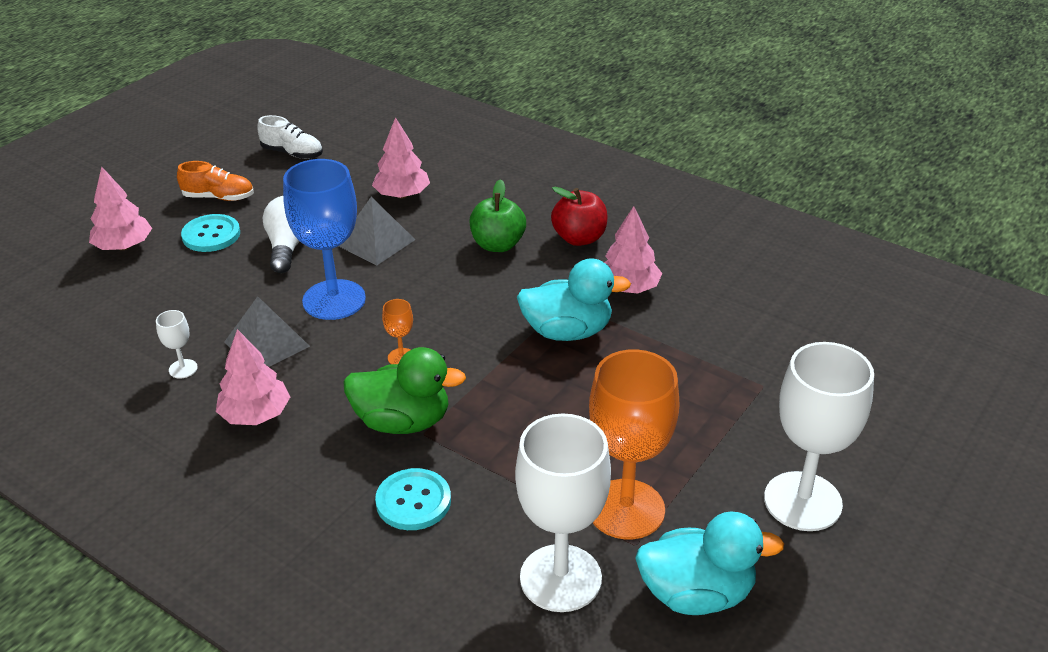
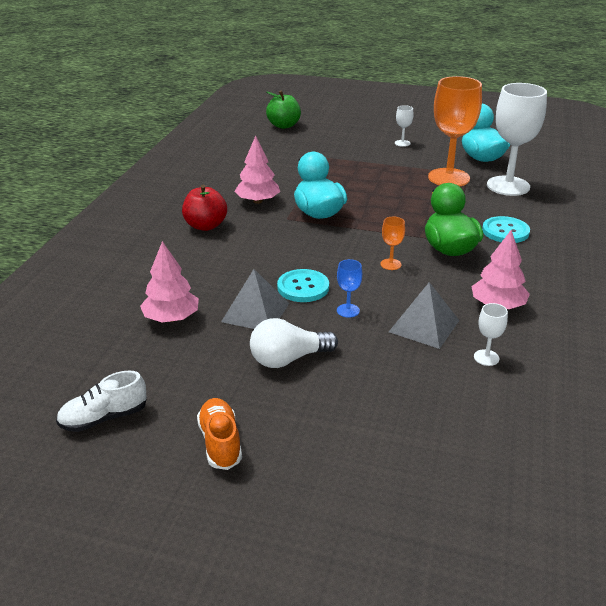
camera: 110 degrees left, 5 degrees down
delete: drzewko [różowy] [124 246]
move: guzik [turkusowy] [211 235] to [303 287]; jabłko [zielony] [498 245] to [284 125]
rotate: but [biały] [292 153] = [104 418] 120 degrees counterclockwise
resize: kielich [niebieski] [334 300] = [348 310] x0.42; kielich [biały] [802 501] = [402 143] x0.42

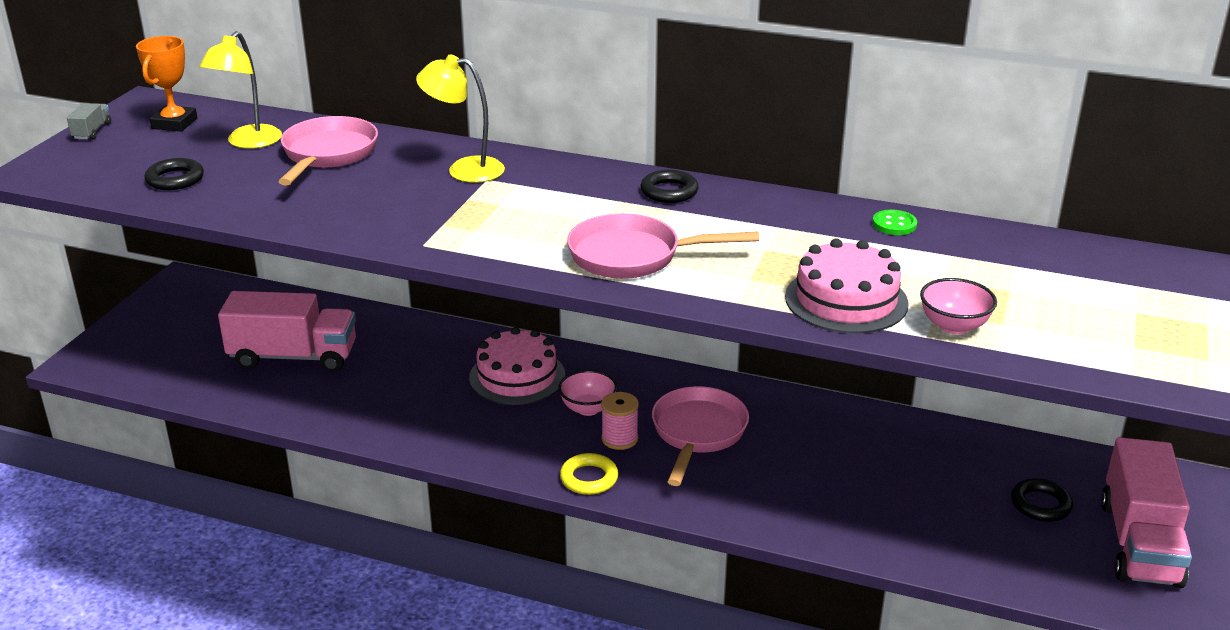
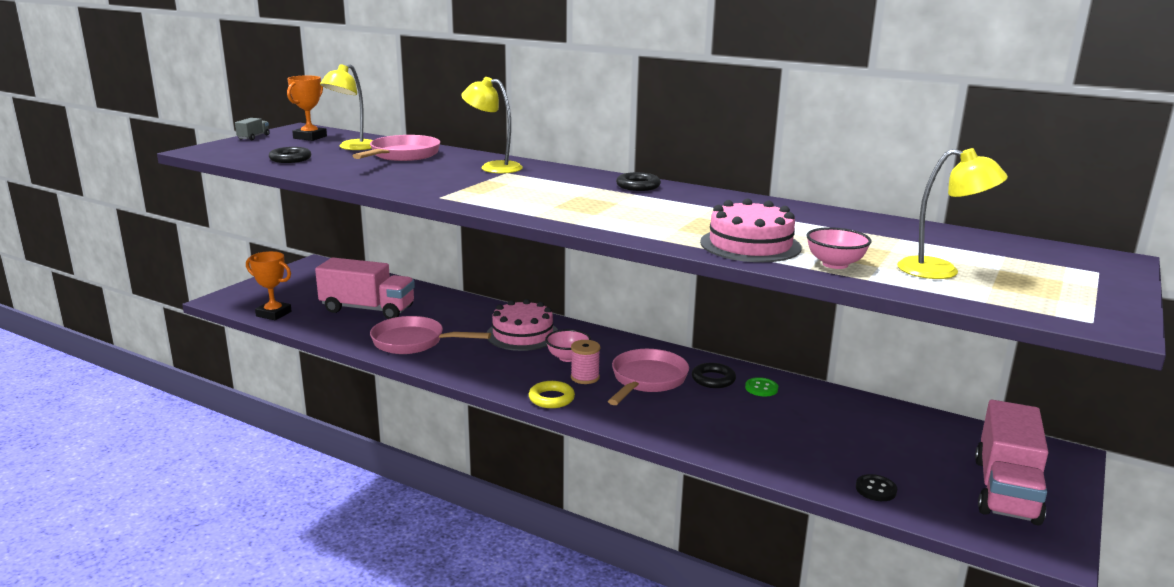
camera: 10 degrees right, 10 degrees down
insert: puchar [pomarańczowy] [274 314]; guzik [czarny] [876 489]; lampka [żółty] [941 271]
move: patelnia [różowy] [633 256] to [413 342]; guzik [zielony] [894 224] to [761 388]; pierścień [czarny] [1040 504] to [713 379]

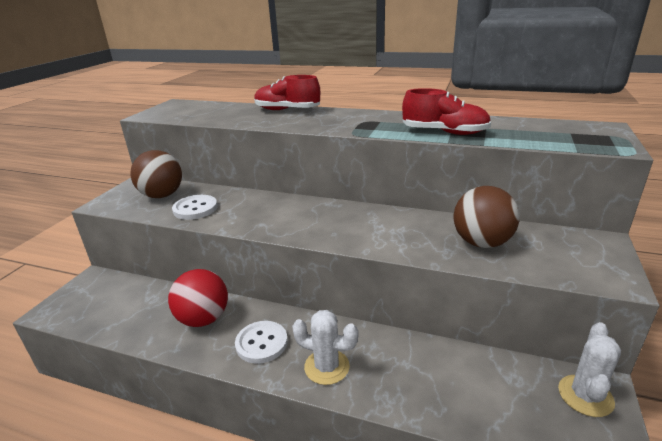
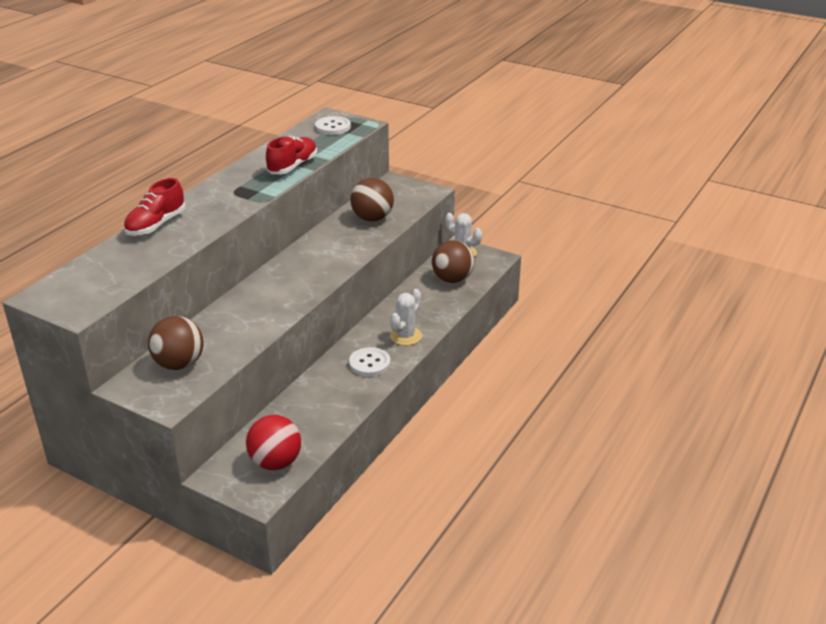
camera: 80 degrees left, 5 degrees up
insert: piłka [brązowy] [452 279]
move: piłka [czerwony] [203 319] to [275 462]; guzik [biały] [195 209] to [333 127]

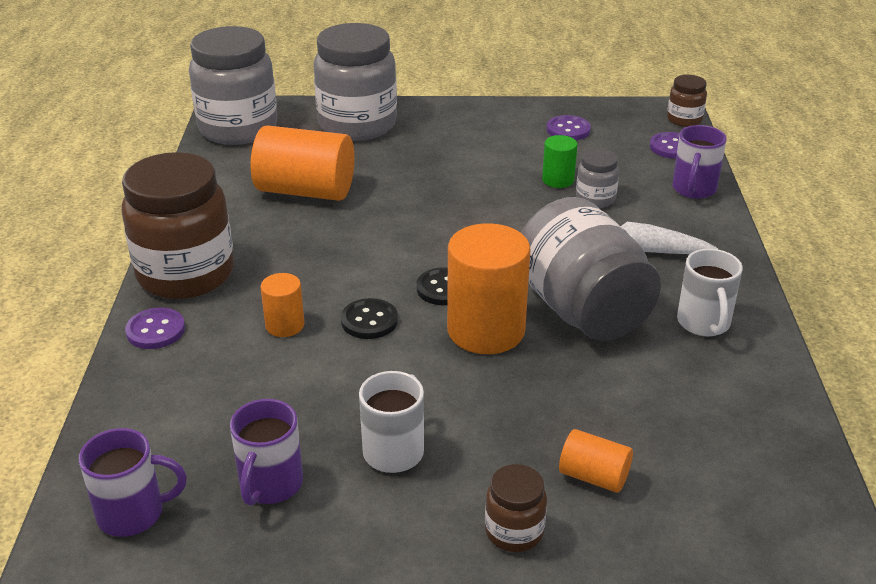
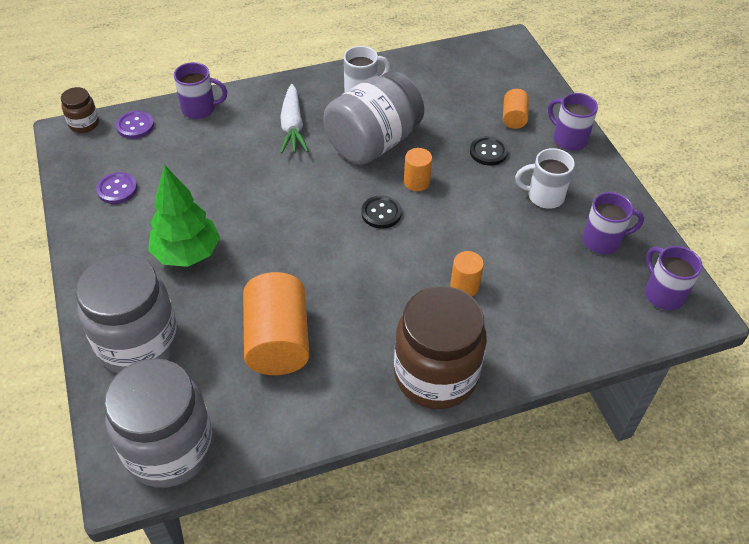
camera: 110 degrees left, 15 degrees up
delete: guzik [fioletowy] [155 330]; walec [zielony] [558 180]; słoik [szary] [595 199]
insert: drzewko [zielony] [187 254]
move: guzik [czarny] [369 321] to [488 152]
replace: słoik [brązowy] [514 532] to kubek [fioletowy] [568 139]
resize: walec [pomarańczowy] [486 330] = [416 182] x0.50

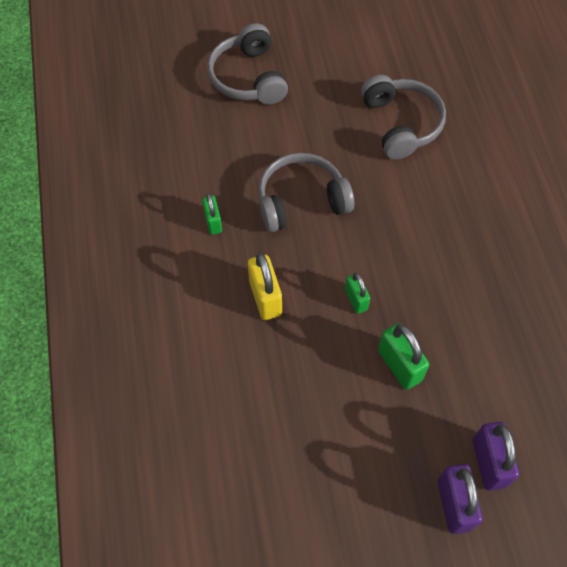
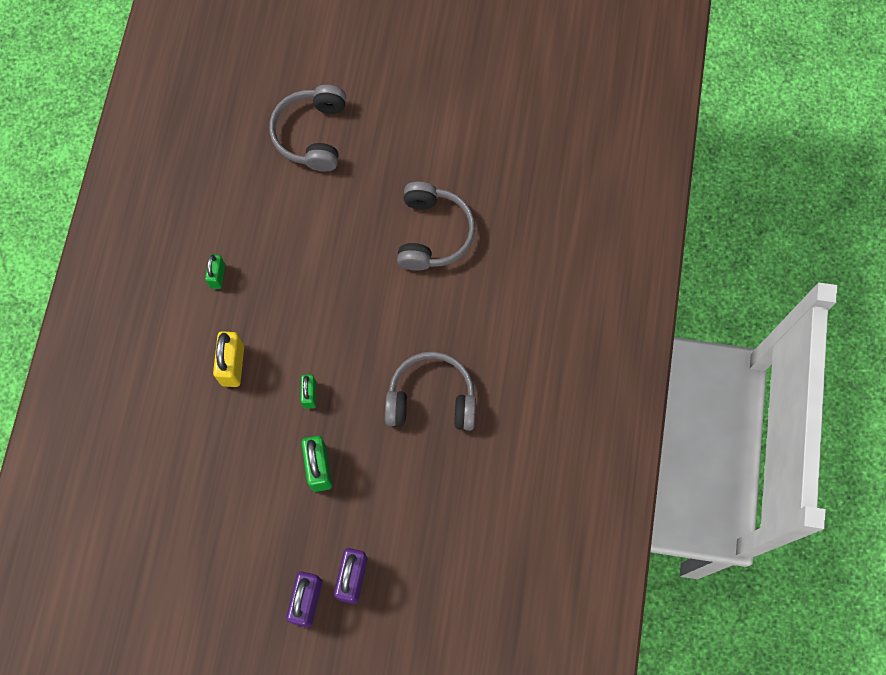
camera: 20 degrees right, 10 degrees up
move: słuchawki [szary] [301 201] to [431 398]

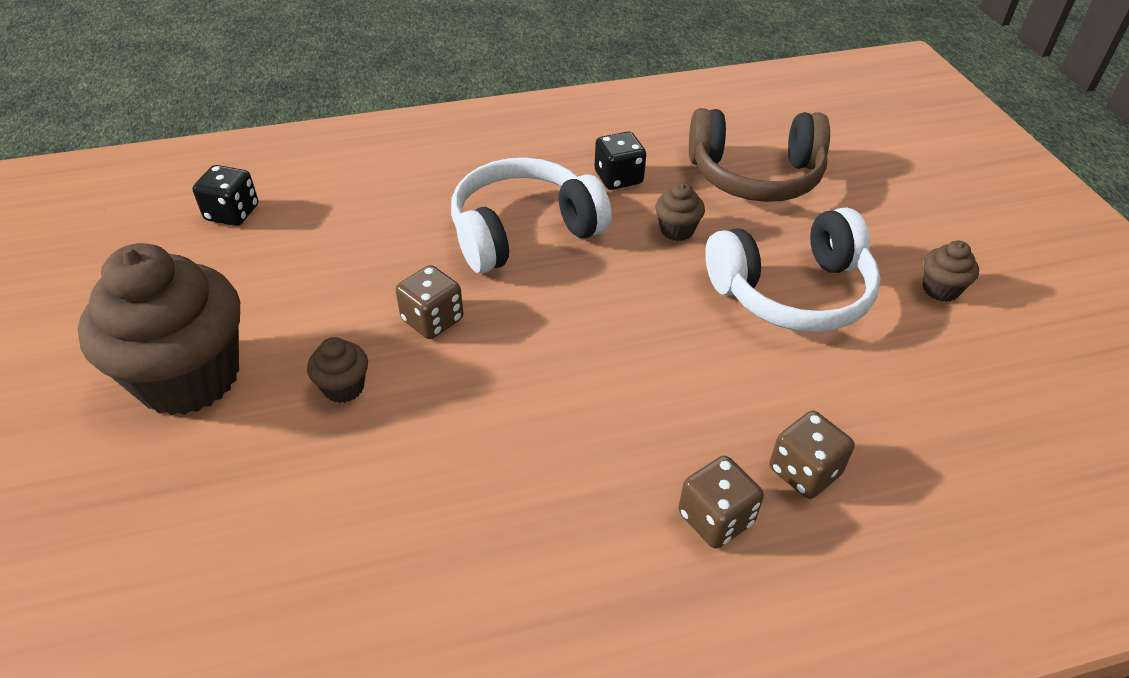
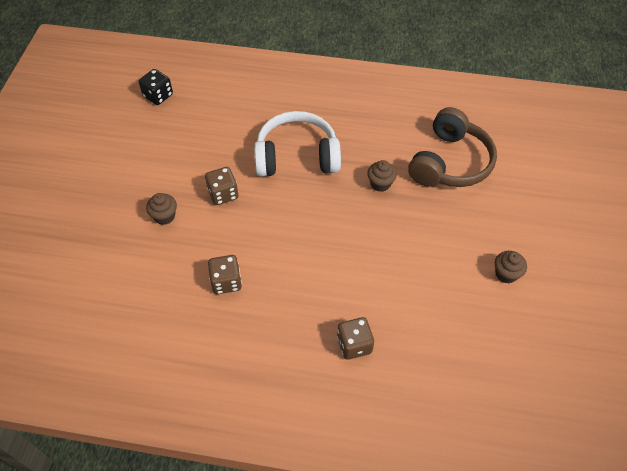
camera: 25 degrees right, 10 degrees up
delete: muffinka [brązowy] [189 377]; kostka do gry [czarny] [618 178]; słuchawki [biały] [792 292]
move: kostka do gry [brązowy] [715 518] to [226 282]
rotate: słuchawki [brązowy] [755 176] = [450 162] 90 degrees counterclockwise

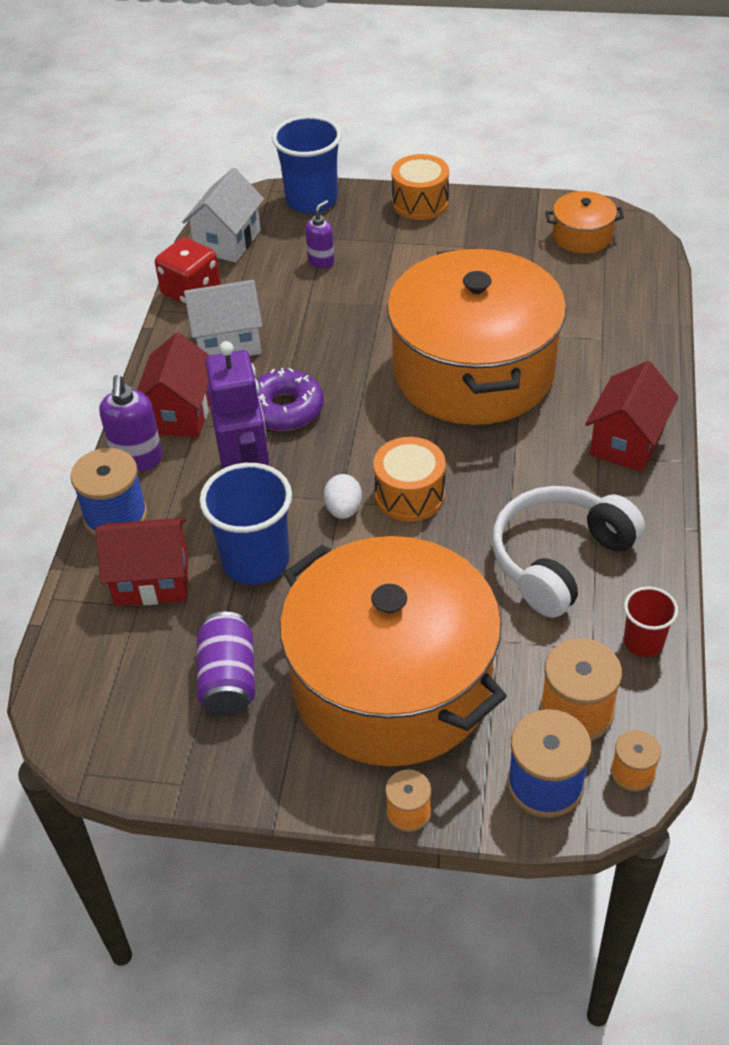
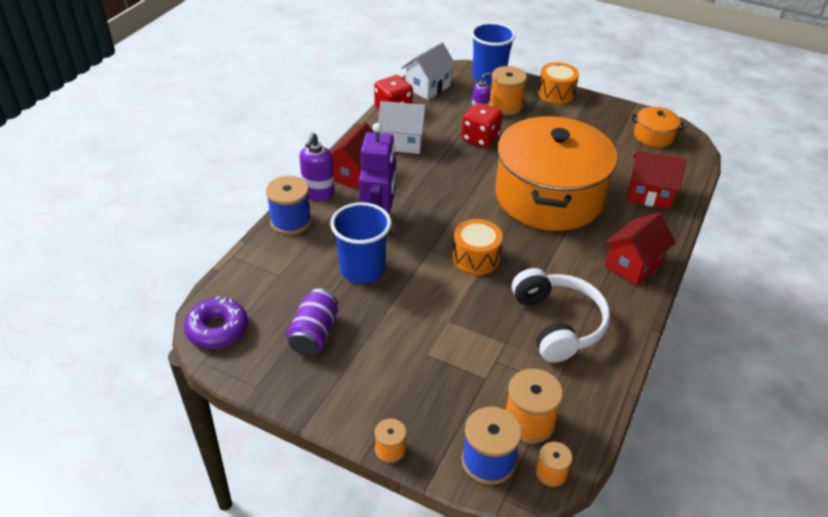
camera: 15 degrees right, 5 degrees down
delete: garnek [pomarańczowy] [392 683]; jajko [biały] [343 509]; szklanka [czerwony] [643 642]
insert: kostka do gry [czerwony] [480 138]; szpulka [pomarańczowy] [505 106]
move: domek [czerwony] [152 580] to [649 195]; donut [fioletowy] [285 409] to [217 329]
rotate: słuchawki [biały] [559 559] = [557 324] 105 degrees clockwise

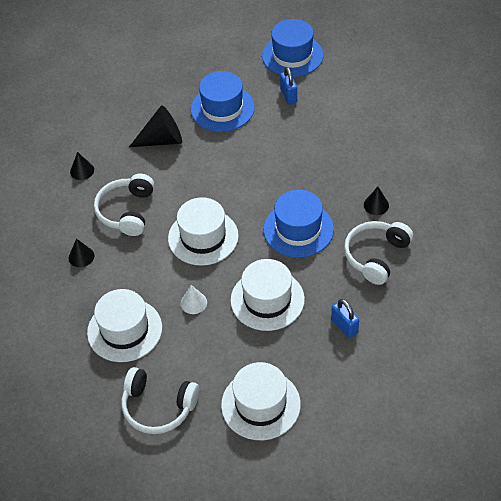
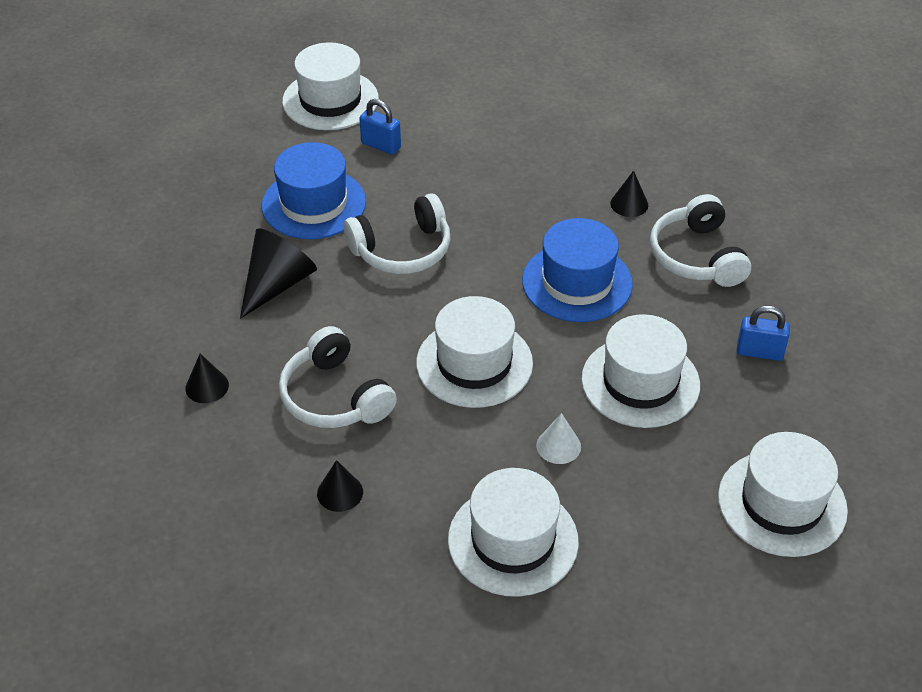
camera: 45 degrees left, 5 degrees down
move: słuchawki [biały] [158 407] to [402 250]
recolor: kapelusz [niebieski] [292 55] to kapelusz [biały] [330 100]

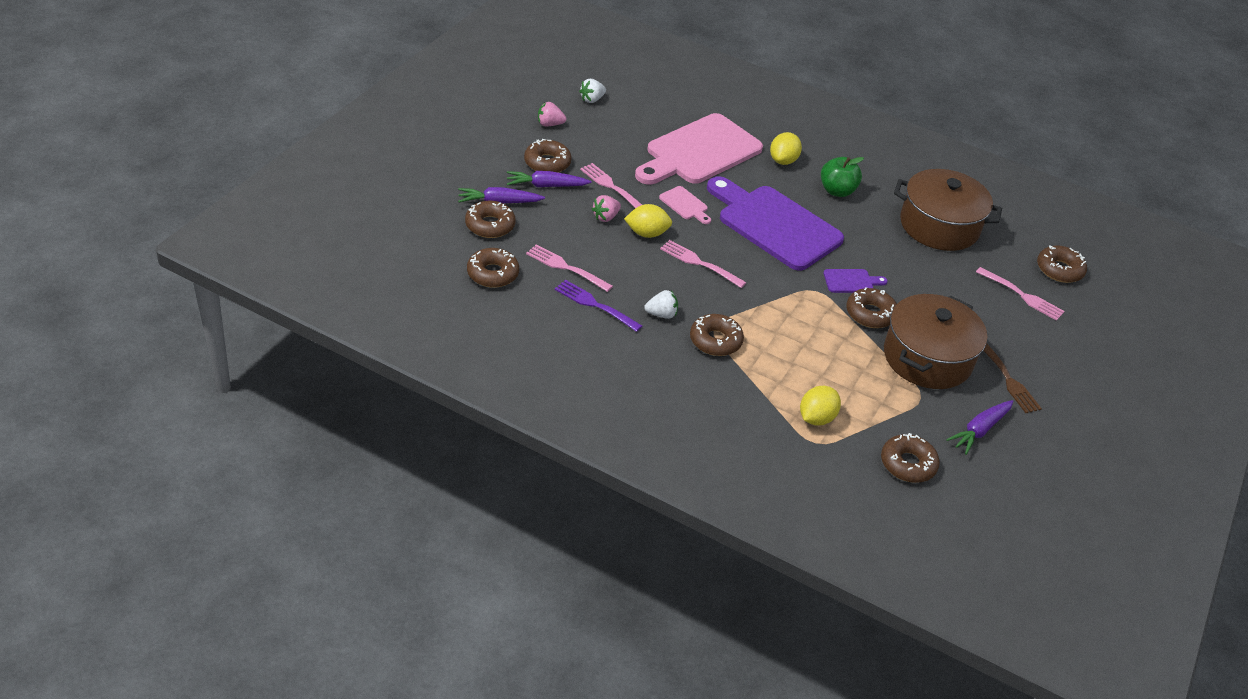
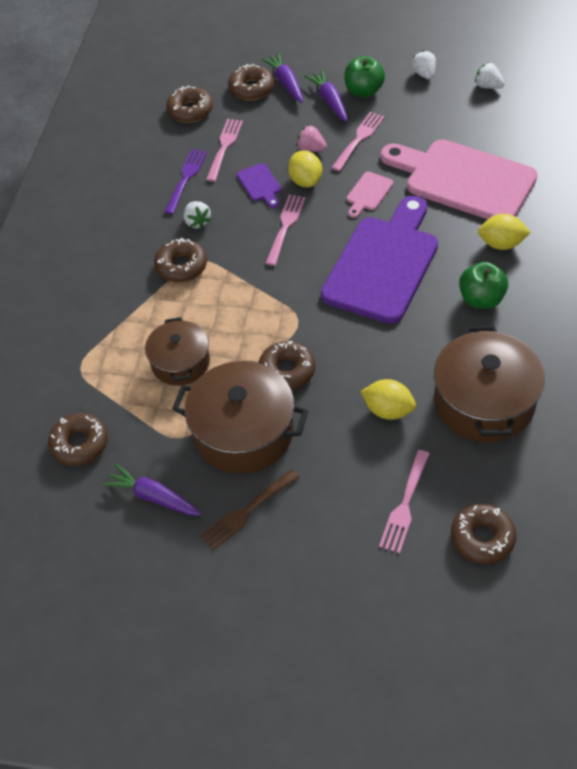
camera: 80 degrees right, 10 degrees up
insert: garnek [brązowy] [180 362]
move: cytryna [żółty] [816 418] to [388 410]; deska do krojenia [fioletowy] [851 281] to [260 184]
replace: donut [brązowy] [547 163] to jabłko [zielony] [364 91]
recolor: truskawka [różowy] [550 124] to truskawka [biały] [424 74]

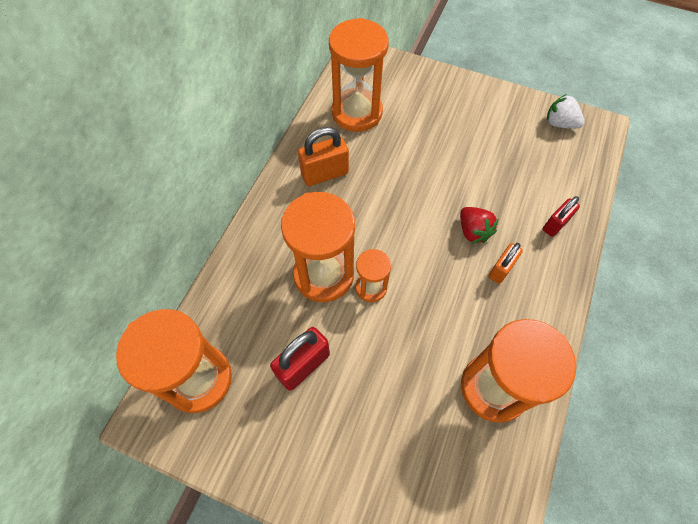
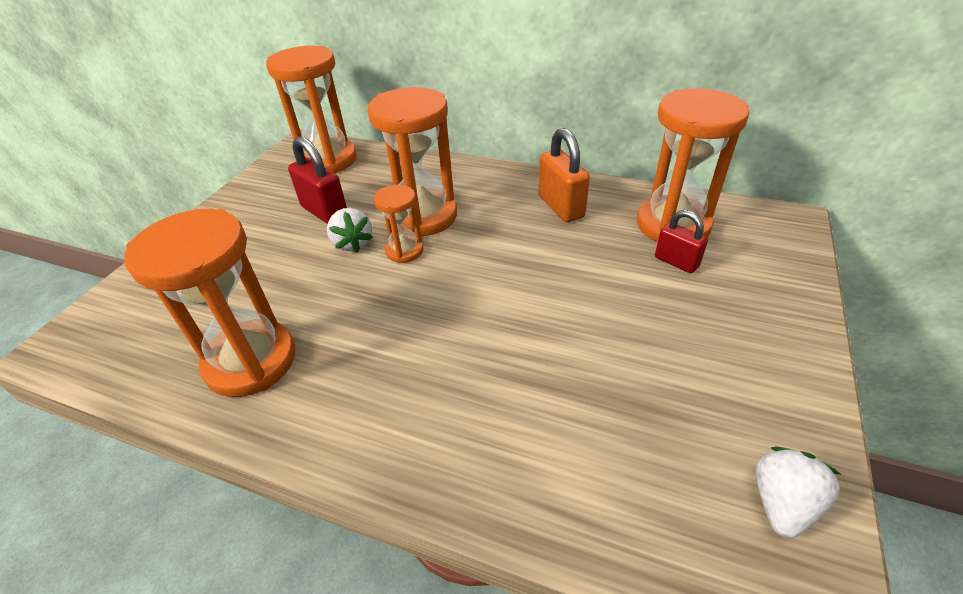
camera: 90 degrees right, 20 degrees down
delete: truskawka [czerwony] [473 231]; kłódka [pomarańczowy] [501 269]
insert: truskawka [biały] [352 243]
move: kłódka [czerwony] [555 224] to [676 262]

